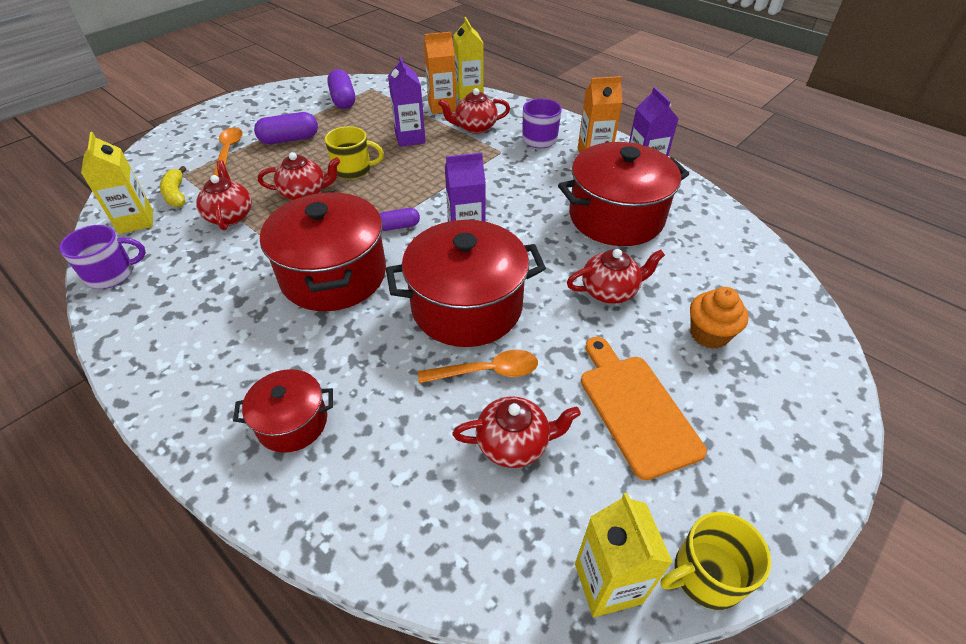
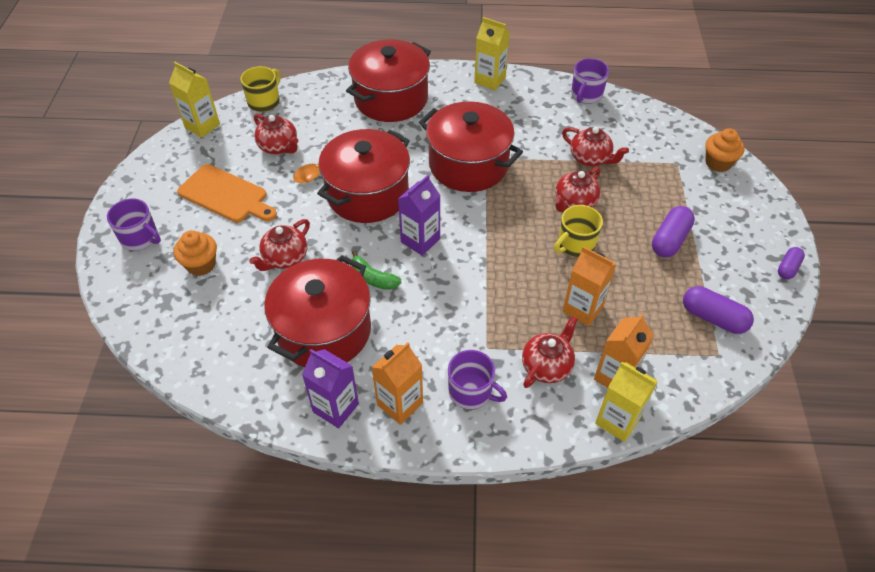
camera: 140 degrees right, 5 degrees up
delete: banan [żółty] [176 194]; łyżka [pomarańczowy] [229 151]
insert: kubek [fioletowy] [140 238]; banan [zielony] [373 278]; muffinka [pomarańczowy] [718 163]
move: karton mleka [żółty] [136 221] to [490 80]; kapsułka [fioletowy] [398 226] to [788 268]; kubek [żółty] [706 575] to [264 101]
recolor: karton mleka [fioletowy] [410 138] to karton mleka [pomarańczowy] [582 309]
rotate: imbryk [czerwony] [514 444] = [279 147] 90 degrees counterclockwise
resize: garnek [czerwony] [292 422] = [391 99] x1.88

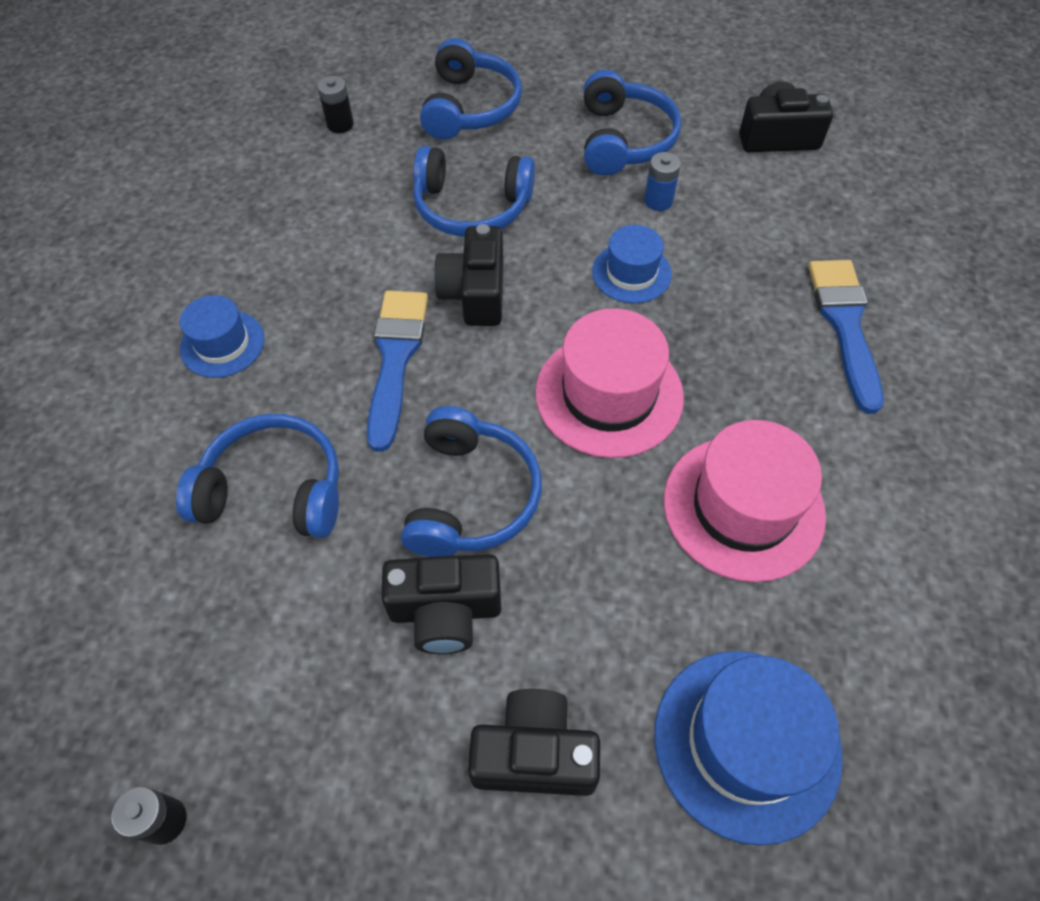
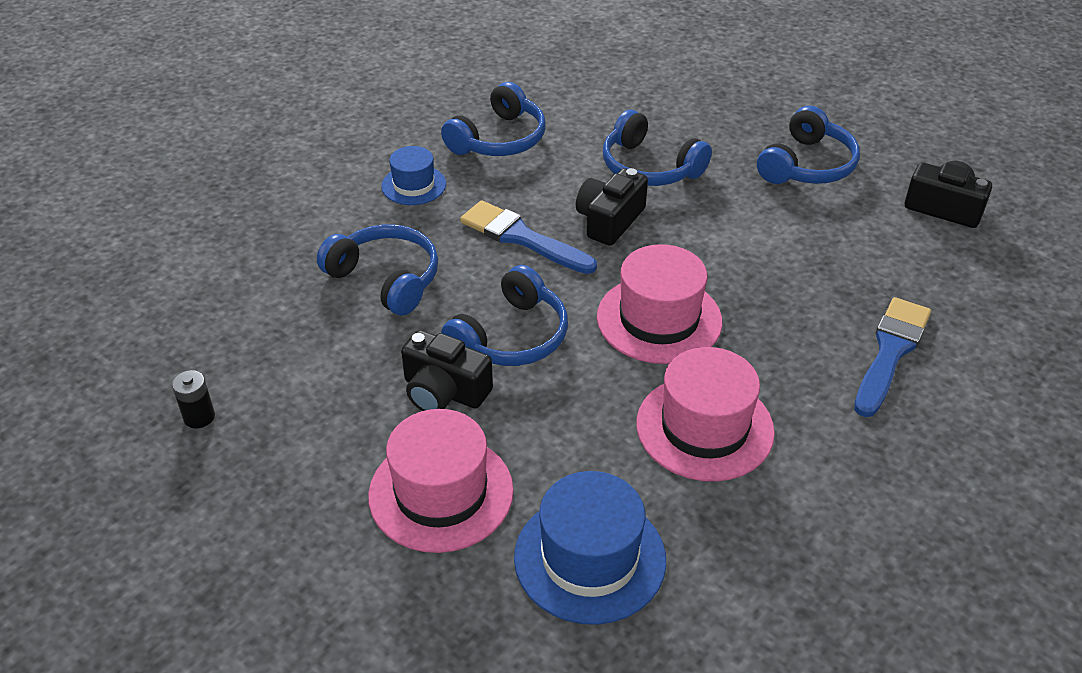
camera: 30 degrees right, 15 degrees down
delete: bateria [czarny] [340 124]; kapelusz [niebieski] [631 273]; bateria [niebieski] [658 201]
move: słuchawki [niebieski] [470 107] to [499 139]
replace: aparat fotograficzny [czarny] [534 754] to kapelusz [różowy] [441 493]
rotate: pędzel [niebieski] [395 359] = [522 238] 90 degrees counterclockwise

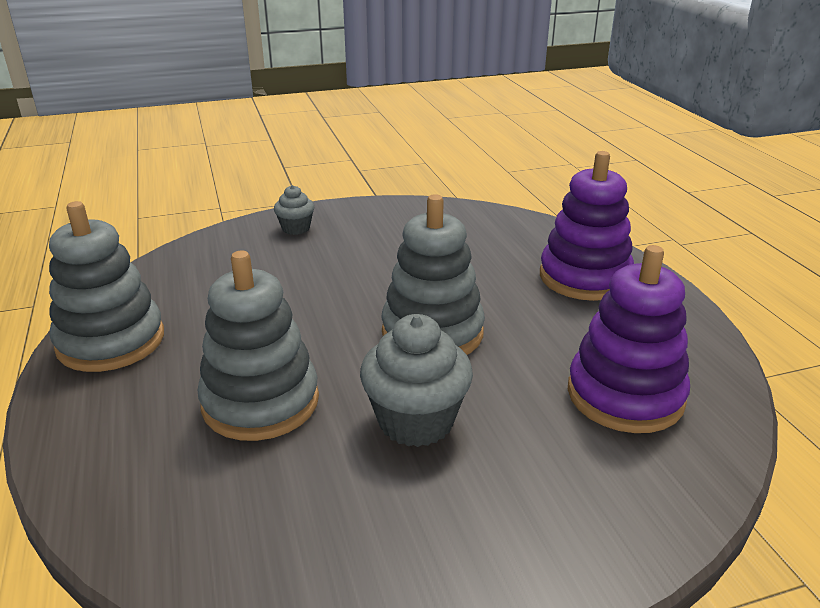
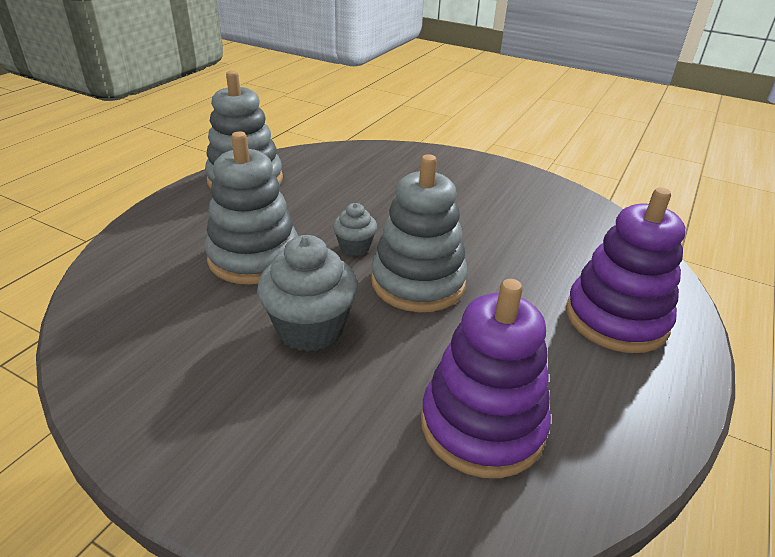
camera: 45 degrees right, 5 degrees up
move: muffinka [szary] [296 228] to [355 247]

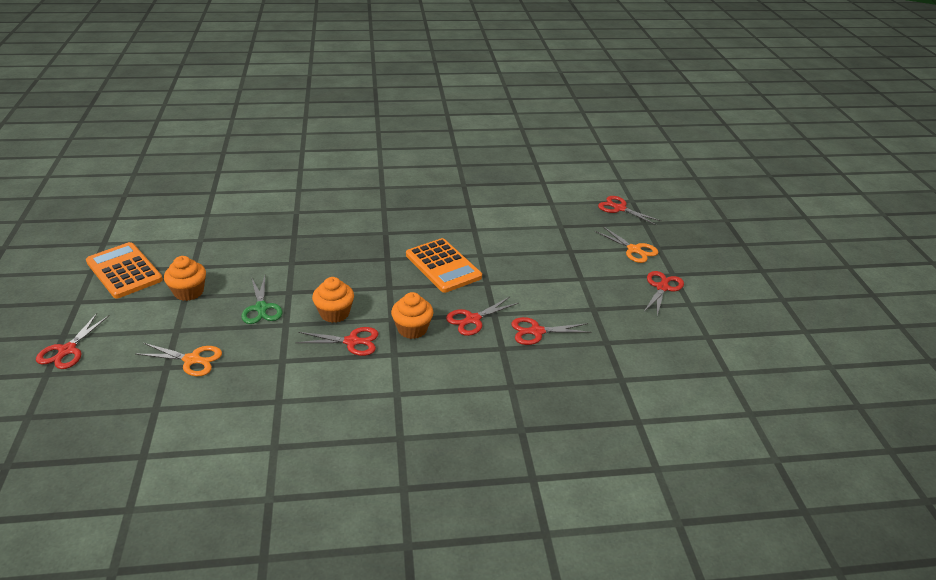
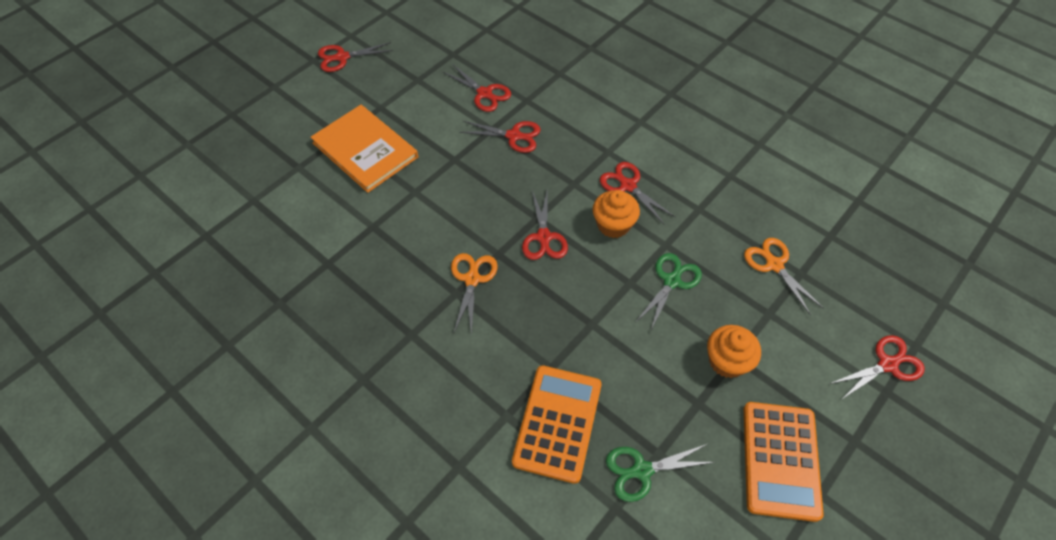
camera: 130 degrees left, 20 degrees up
delete: muffinka [pomarańczowy] [412 329]
insert: książka [pomarańczowy] [365 150]; nożyczki [zielony] [642 470]
move: kalkulator [pomarańczowy] [443 266] to [558 423]; nożyczki [pomarańczowy] [634 250] to [472 279]; nożyczki [czerwony] [619 208] to [544 237]

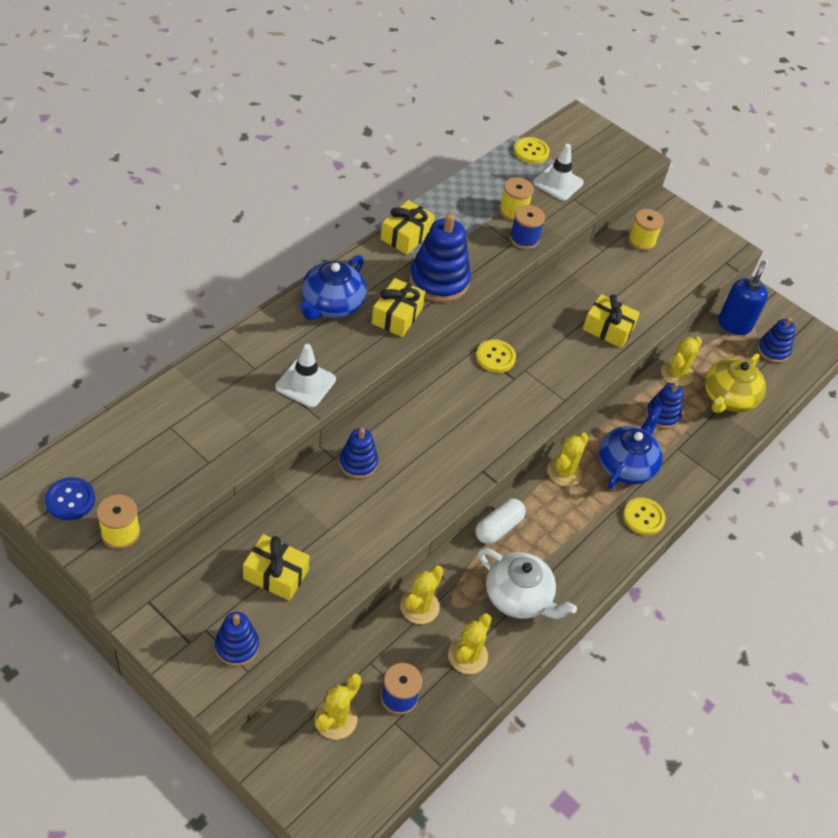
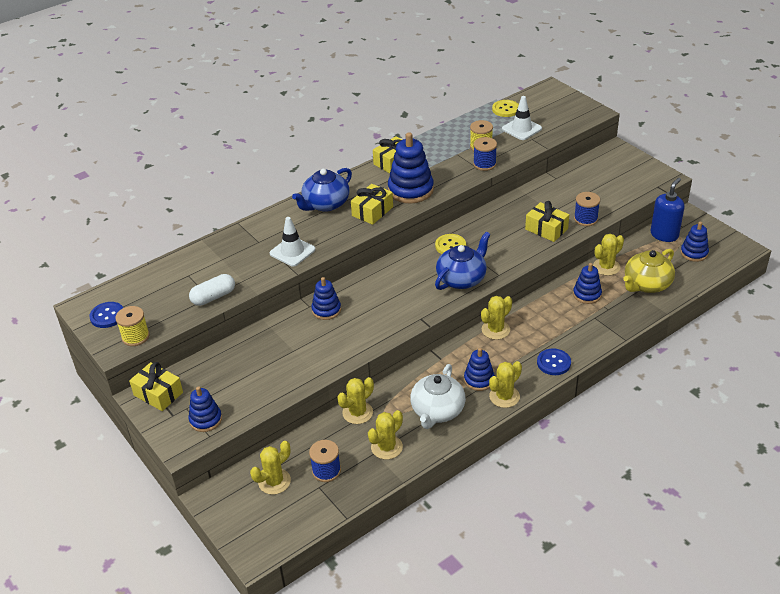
camera: 20 degrees right, 10 degrees down
delete: szpulka [żółty] [641 241]
insert: zabawka nakładanka [niebieski] [479 380]; kaktus [żółty] [504 396]; szpulka [niebieski] [585 219]
move: prezent [żółty] [276 574] to [158 394]; kapsułka [biały] [498 528] to [213 297]; imbryk [niebieski] [626 465] to [462 279]
recolor: guzik [żółty] [643 517] to guzik [niebieski] [553 363]
rotate: imbryk [biały] [518 597] = [437 411] 60 degrees clockwise

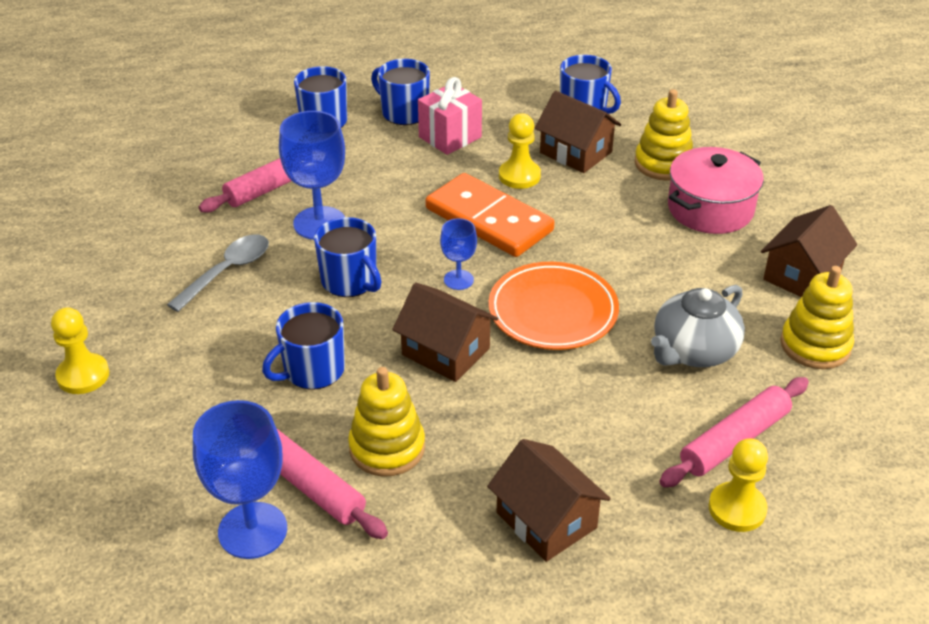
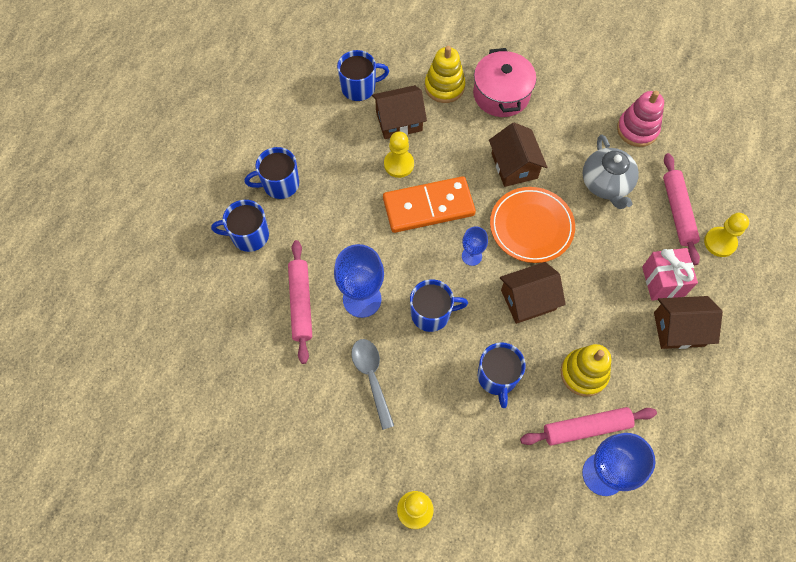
camera: 55 degrees left, 25 degrees up
move: prezent [różowy] [450 137] to [663 281]; domek [brązowy] [802 275] to [514 166]
recolor: zabawka nakładanka [żółty] [815 345] to zabawka nakładanka [różowy] [637 129]

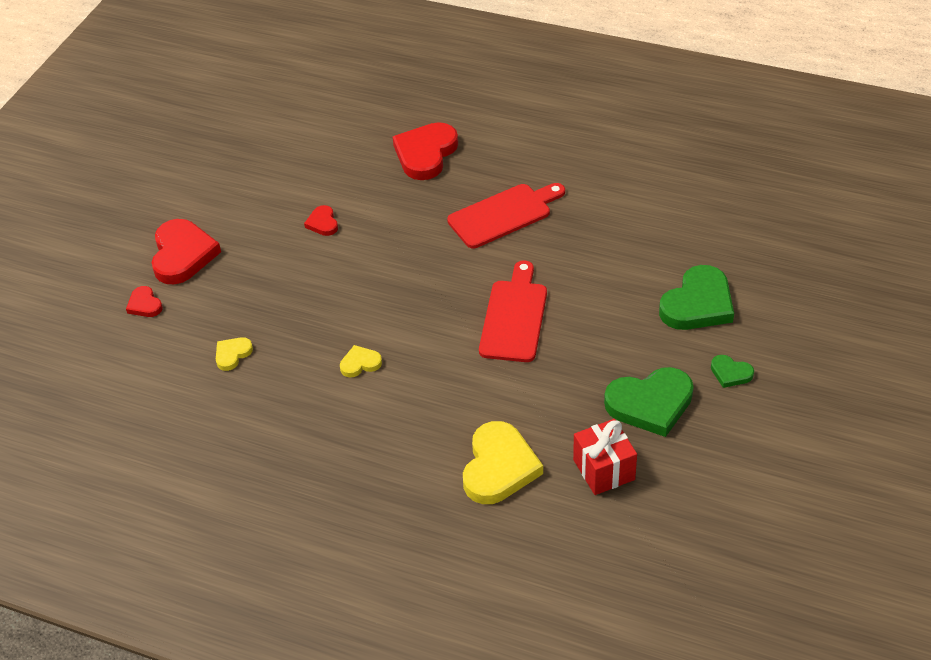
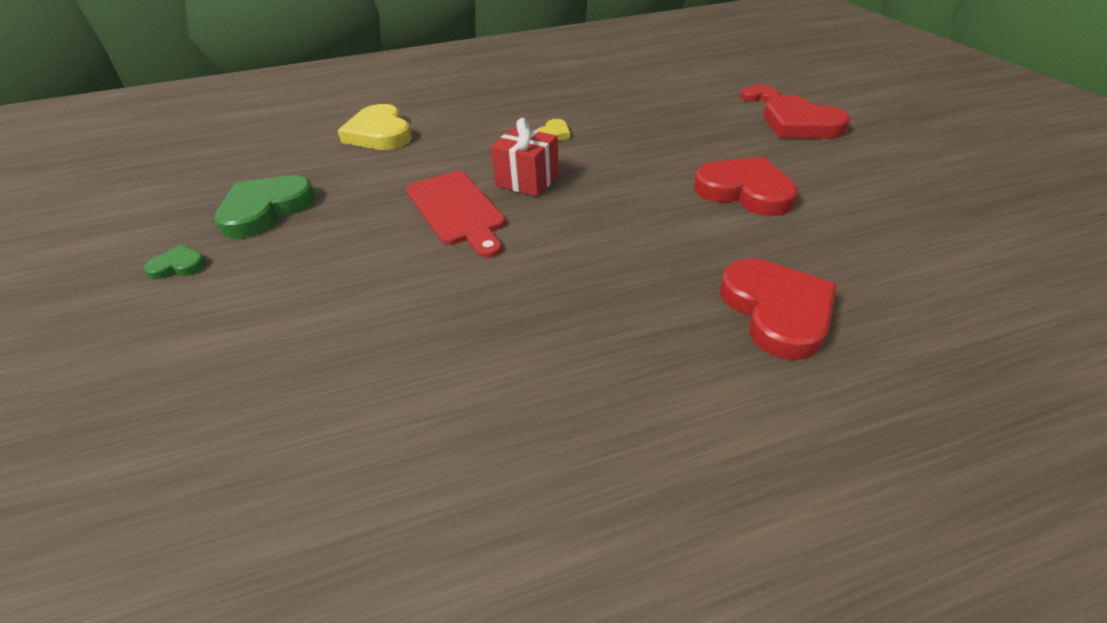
camera: 140 degrees right, 5 degrees down
delete: serce [żółty] [232 354]; deska do krojenia [czerwony] [503 214]; serce [zielony] [698 304]
move: prezent [czerwony] [604 469] to [527 181]
resize: serce [czerwony] [323 223] = [745 191] x2.04

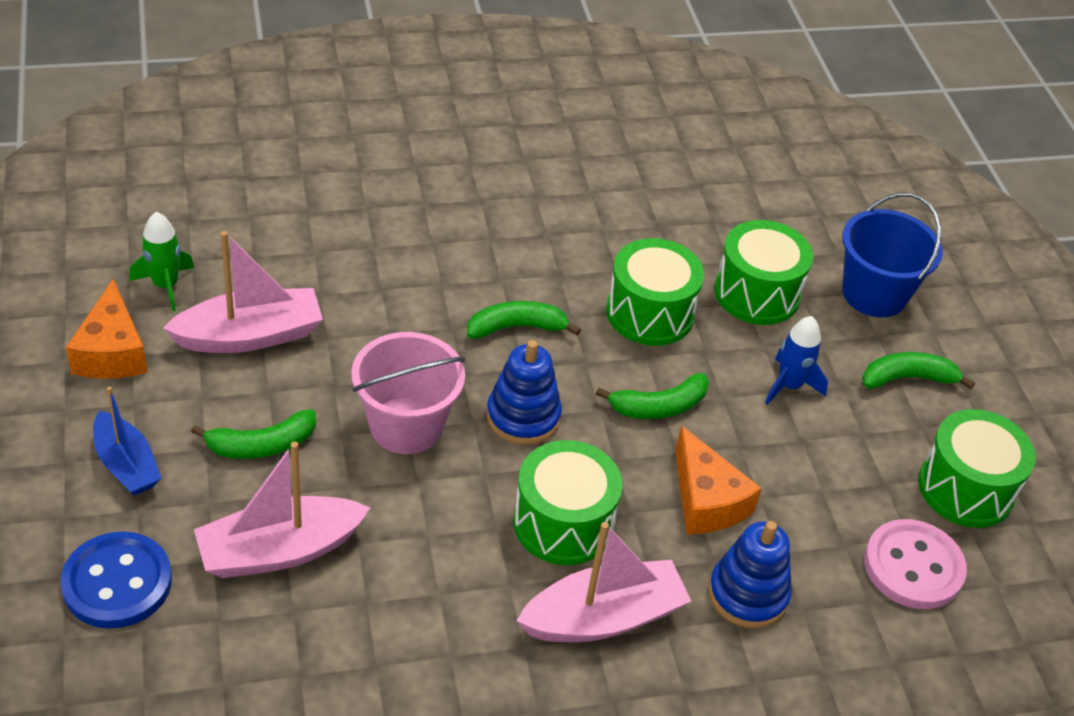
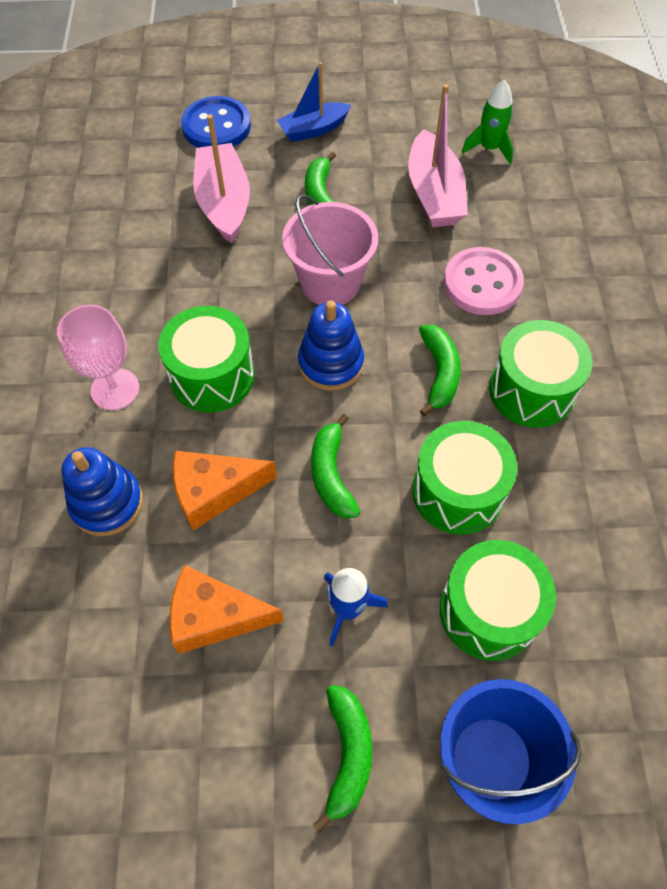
camera: 105 degrees right, 15 degrees up
move: ser [pomarańczowy] [112 352] to [215 617]; guzik [różowy] [913 567] to [482 283]; bęben [zielony] [965 489] to [531 390]
replace: łódka [różowy] [603 618] to kielich [różowy] [115 389]

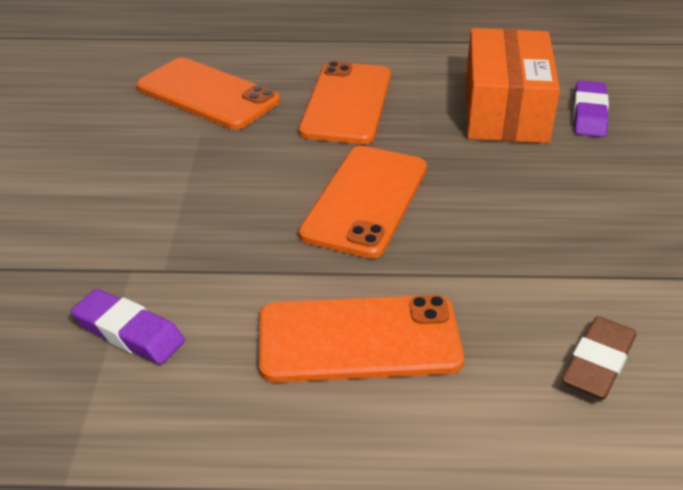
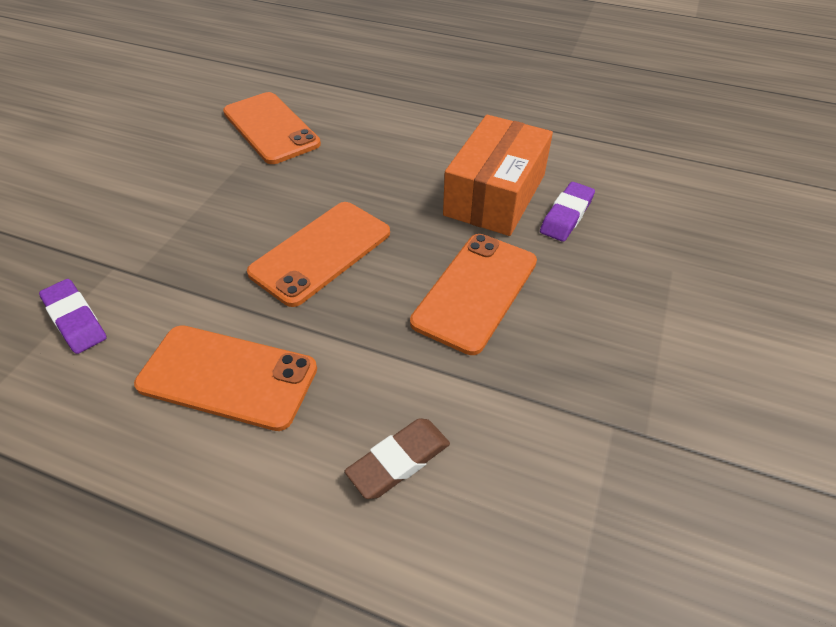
camera: 20 degrees right, 10 degrees up
move: telefon [pomarańczowy] [347 103] to [475 291]

